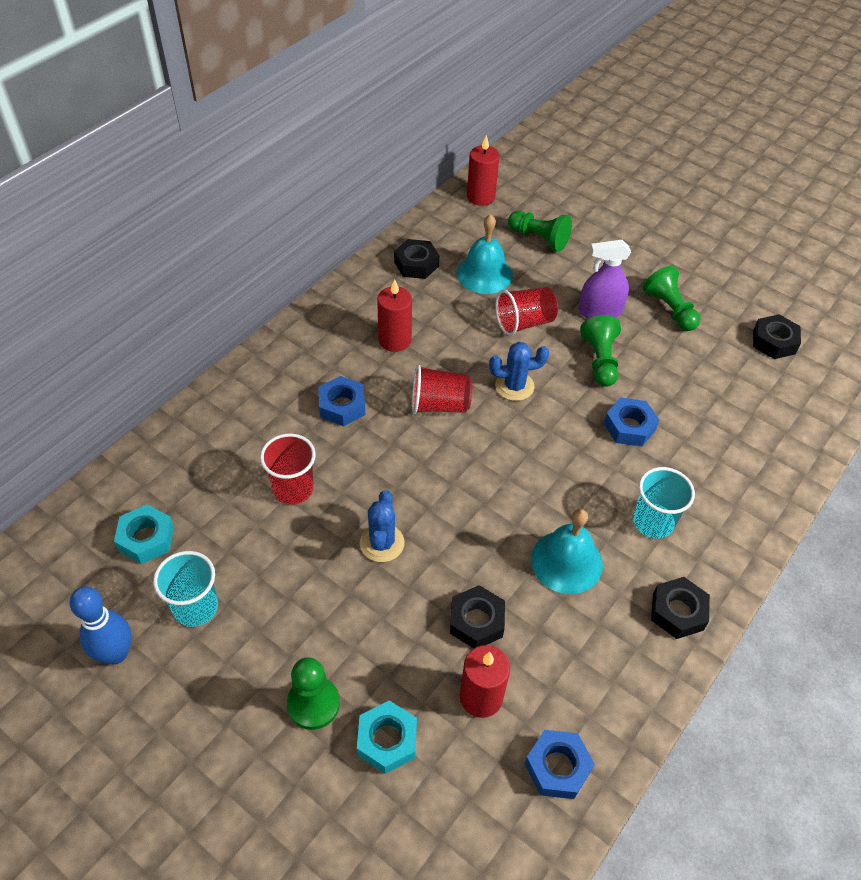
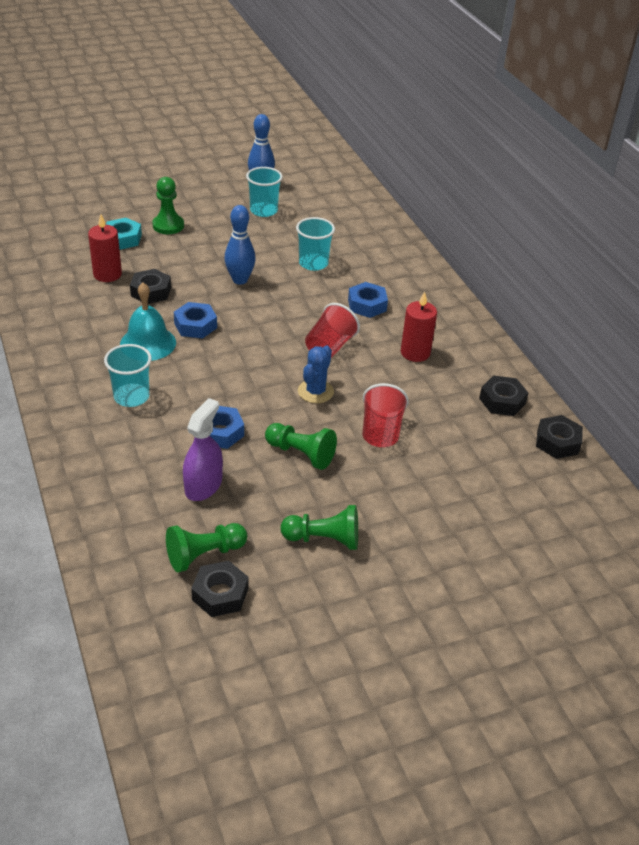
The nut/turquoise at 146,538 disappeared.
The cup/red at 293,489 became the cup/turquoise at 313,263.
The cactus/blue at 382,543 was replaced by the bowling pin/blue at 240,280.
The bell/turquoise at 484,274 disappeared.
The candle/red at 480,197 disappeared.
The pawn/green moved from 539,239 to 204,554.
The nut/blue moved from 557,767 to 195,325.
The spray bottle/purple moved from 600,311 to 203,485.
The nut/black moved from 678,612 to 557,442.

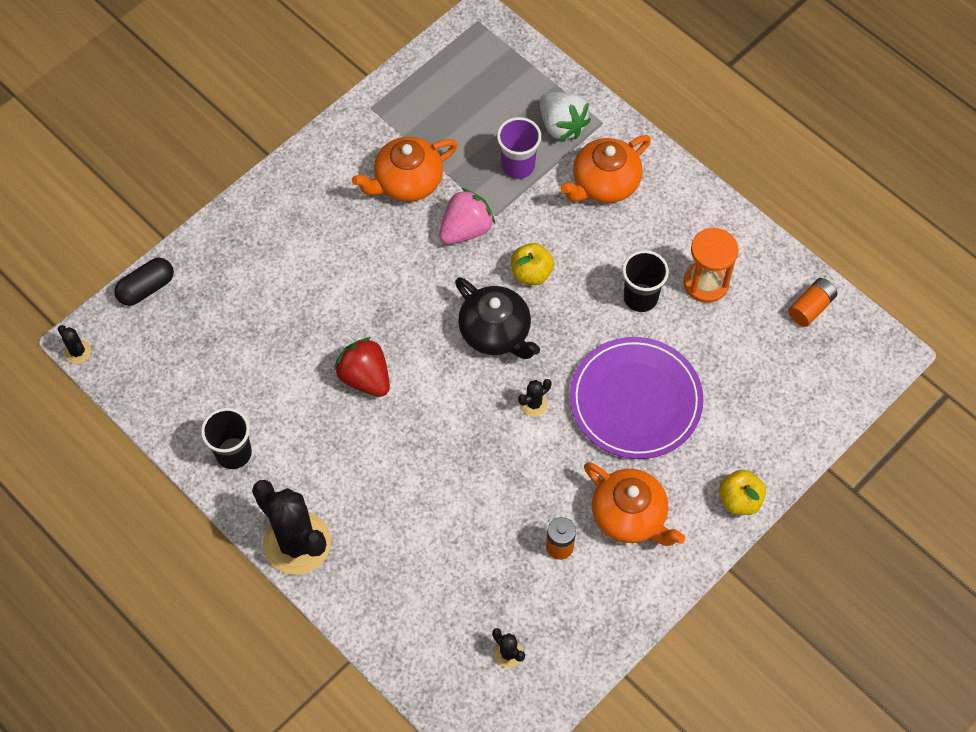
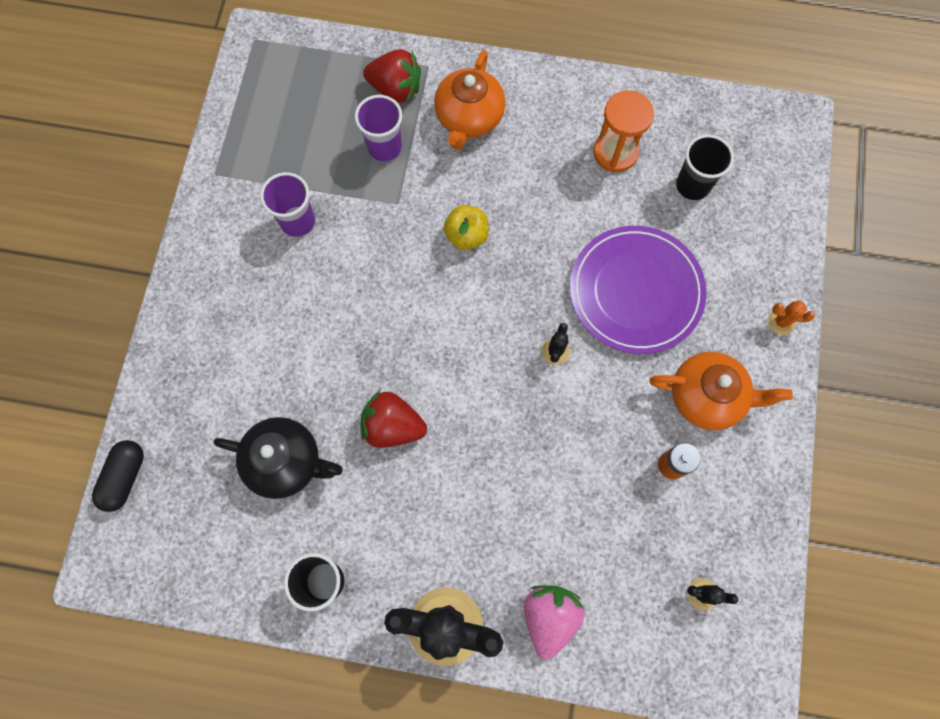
The cactus/black at 77,352 disappeared.
The teapot/orange at 407,182 was replaced by the cup/purple at 297,221.
The strawberry/pink moved from 466,229 to 549,616.
The teapot/black moved from 496,332 to 286,461.
The strawberry/white at 562,126 became the strawberry/red at 396,89.
The cup/black moved from 640,298 to 692,185.
The apple/yellow at 739,500 was replaced by the cactus/orange at 781,321.
The battery/orange at 810,307 disappeared.

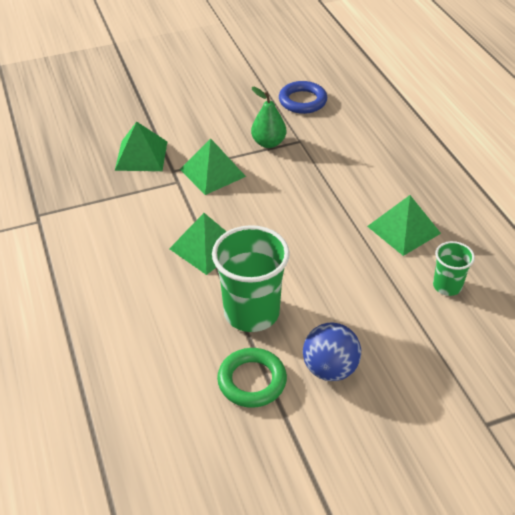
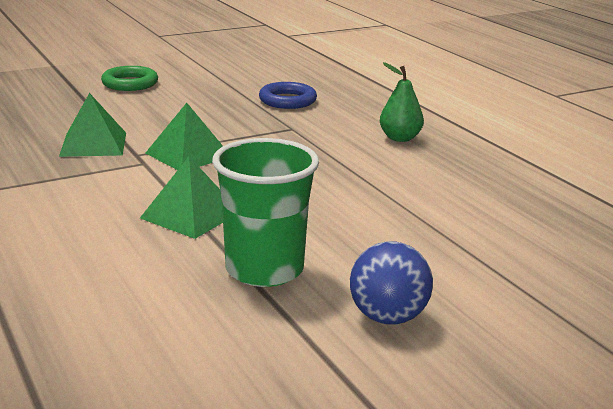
The ring/green moved from 252,381 to 130,83.
The pear/green moved from 268,143 to 400,138.
The pyramid/green at 403,229 disappeared.
The cup/green at 447,286 disappeared.

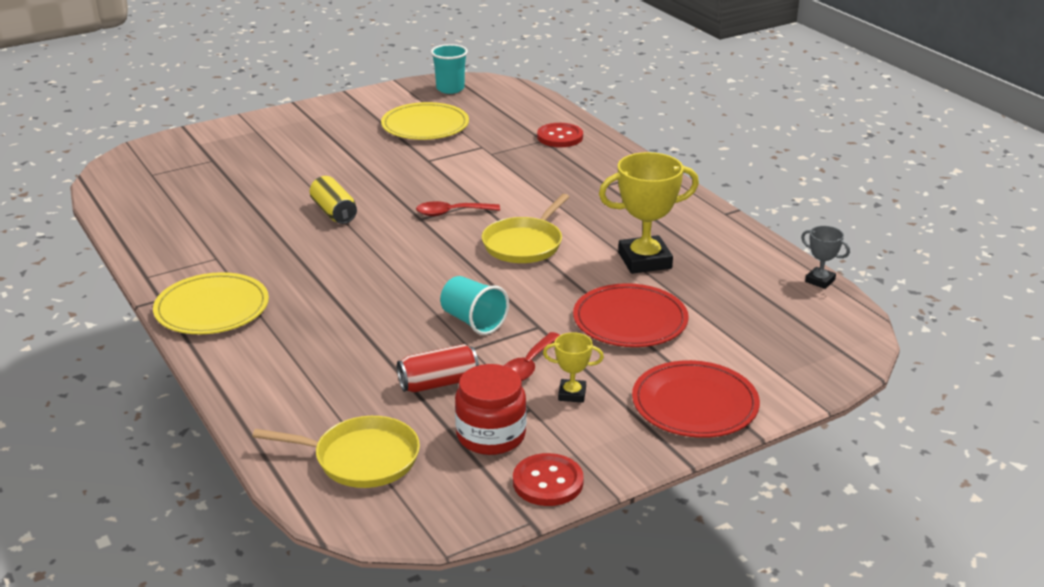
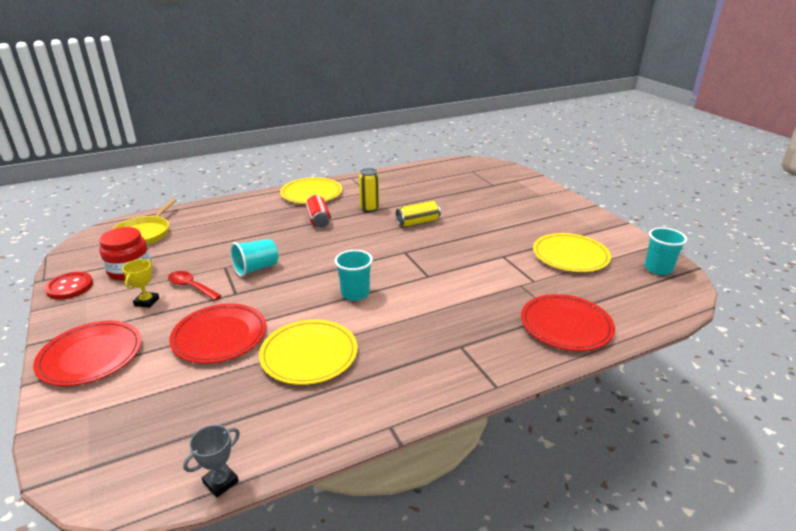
The can/red moved from 438,383 to 318,219.
The spoon/red at 452,213 disappeared.
The pan/yellow at 524,244 was replaced by the cup/turquoise at 355,293.
The button/red at 560,137 was replaced by the plate/red at 566,325.
The trophy/yellow at 644,260 was replaced by the plate/yellow at 309,354.
The can/yellow at 369,208 appeared.

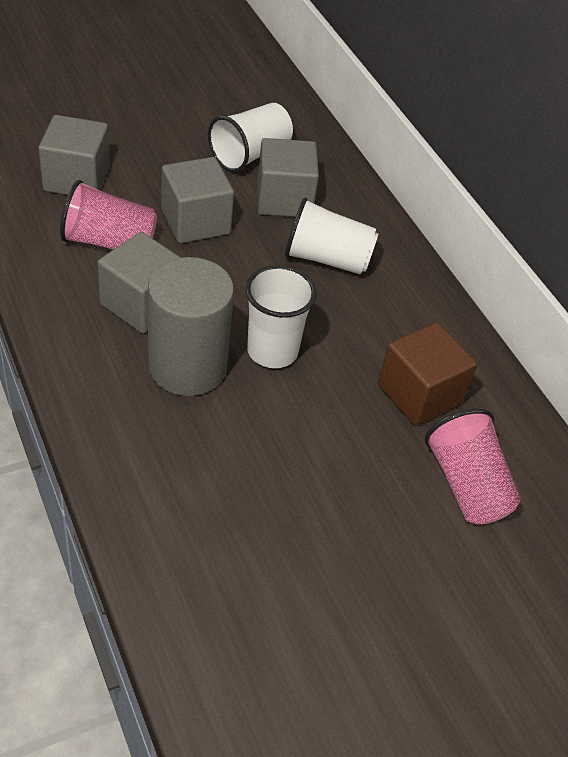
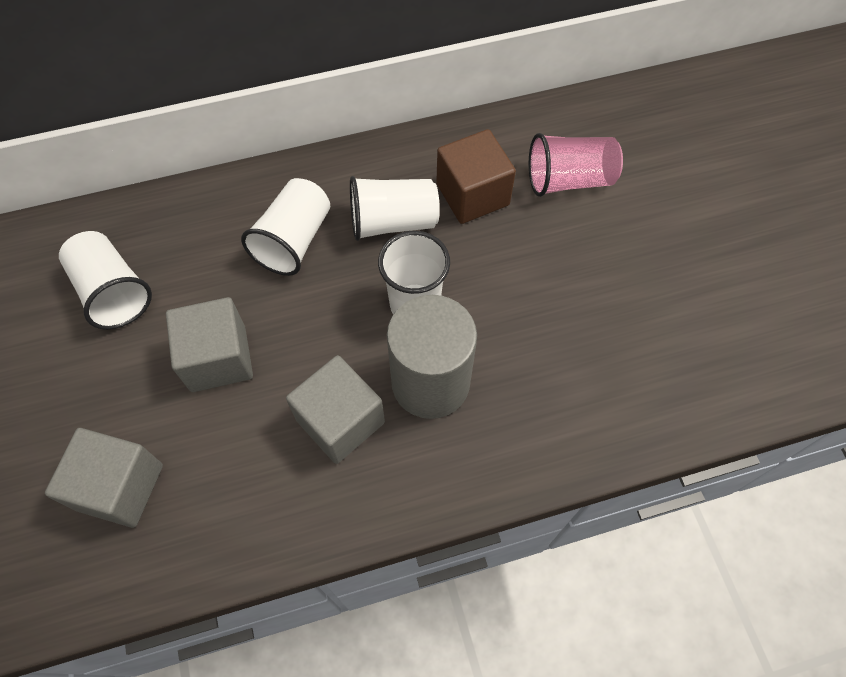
The cup/pink at 109,242 disappeared.
The cube/grey at 284,199 disappeared.
The cup/white at 393,222 appeared.

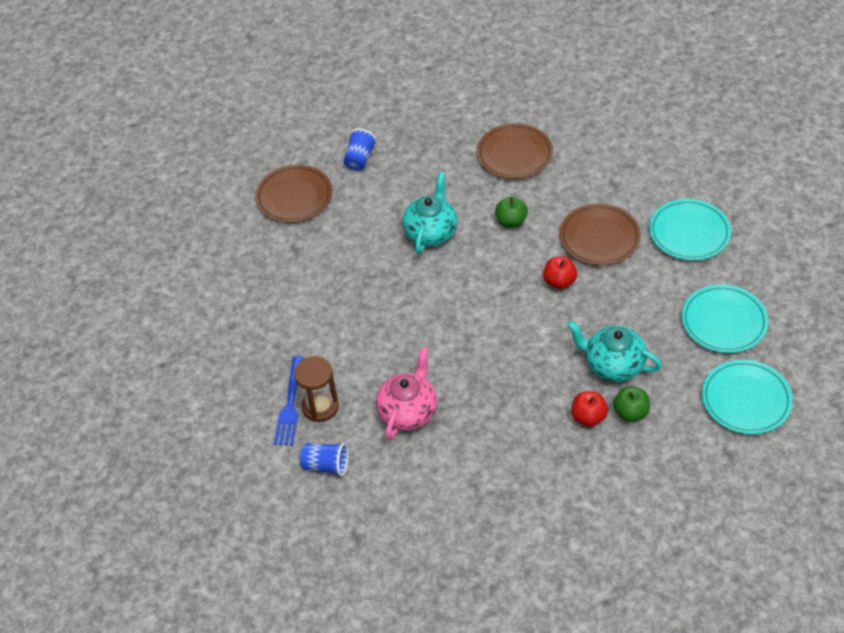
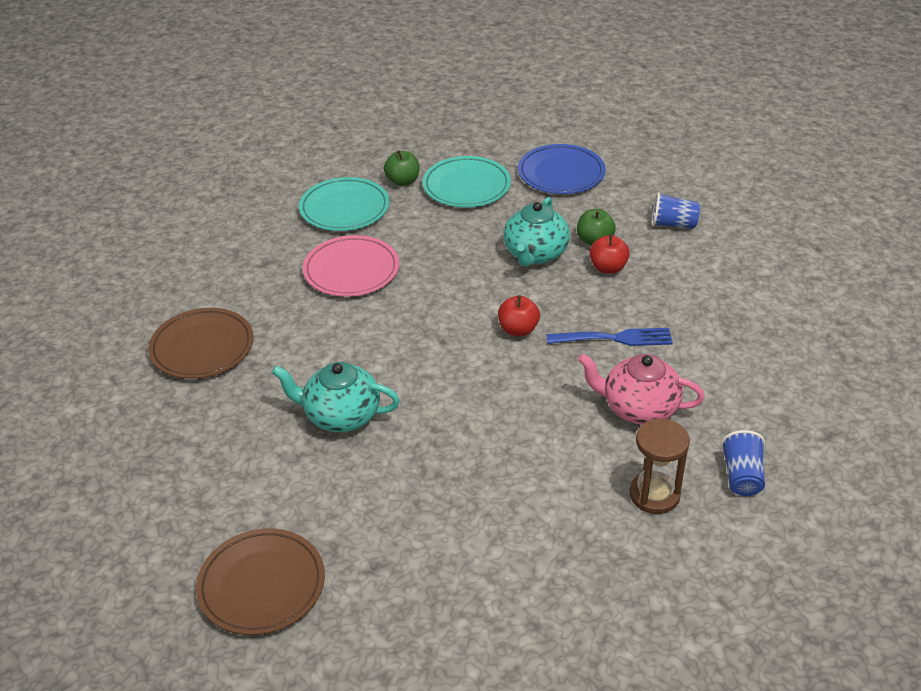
The fork/blue moved from 290,405 to 614,338.
The cup/blue moved from 360,158 to 673,224.
The apple/green moved from 511,222 to 403,181.
The apple/red moved from 559,282 to 518,330.
The plate/brown at 599,238 became the plate/pink at 351,270.
The plate/turquoise at 746,400 became the plate/blue at 561,173.

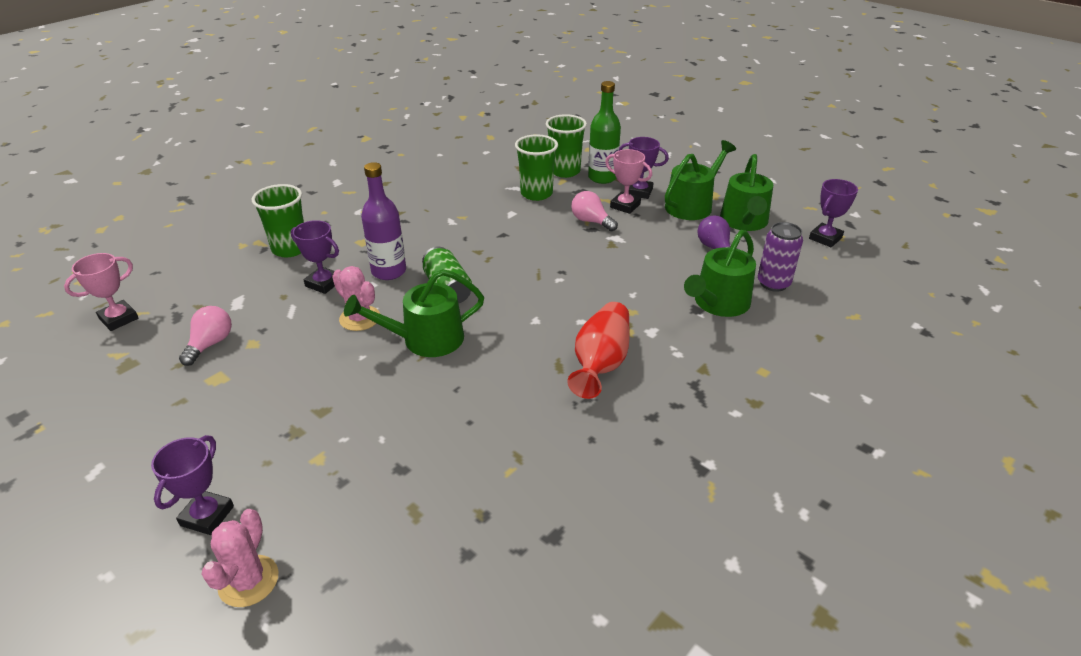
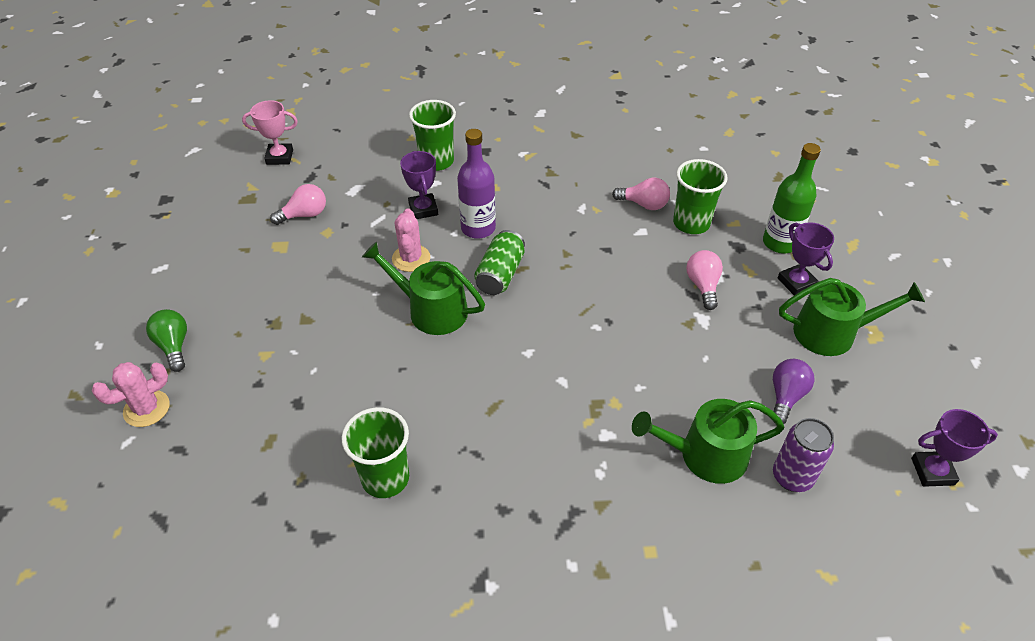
The trophy/purple at 207,516 was replaced by the light bulb/green at 174,346.
The cup/green moved from 565,171 to 385,478.
The vase/red at 600,363 disappeared.
The trophy/pink at 625,206 disappeared.
The watering can/green at 744,222 disappeared.
The light bulb/pink at 644,204 appeared.

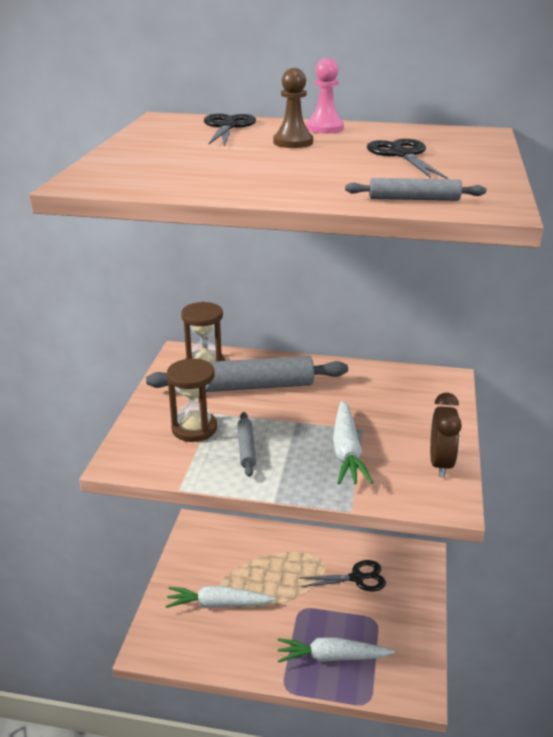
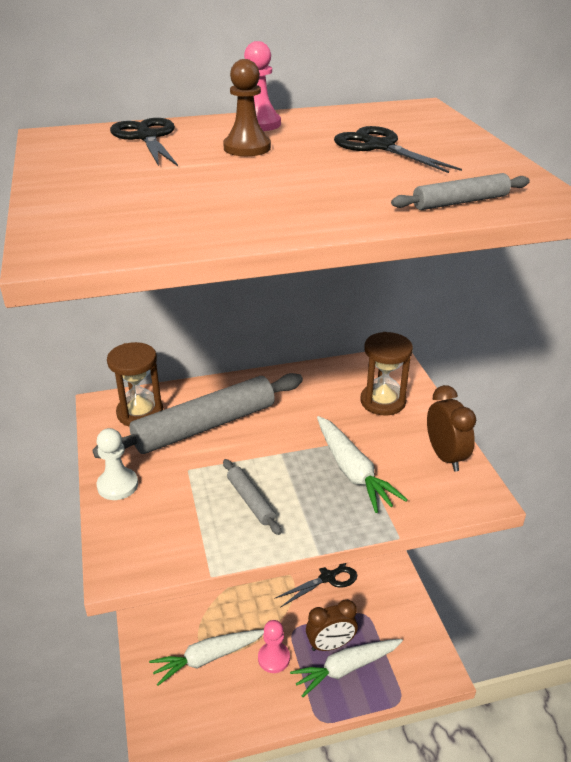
The hourglass/brown moved from 194,428 to 382,401.
The pawn/white at 117,485 appeared.
The pawn/pink at 274,658 appeared.
The clock/brown at 330,645 appeared.

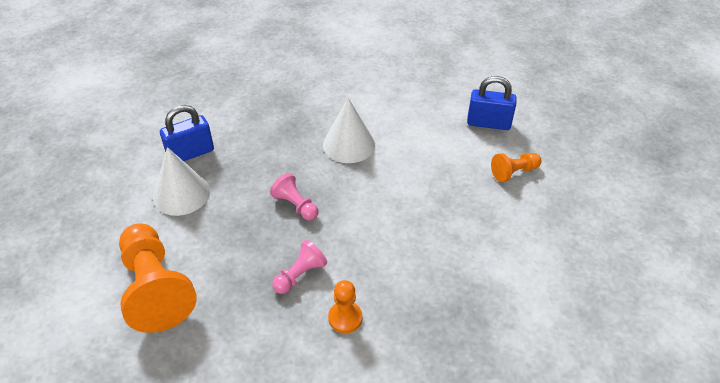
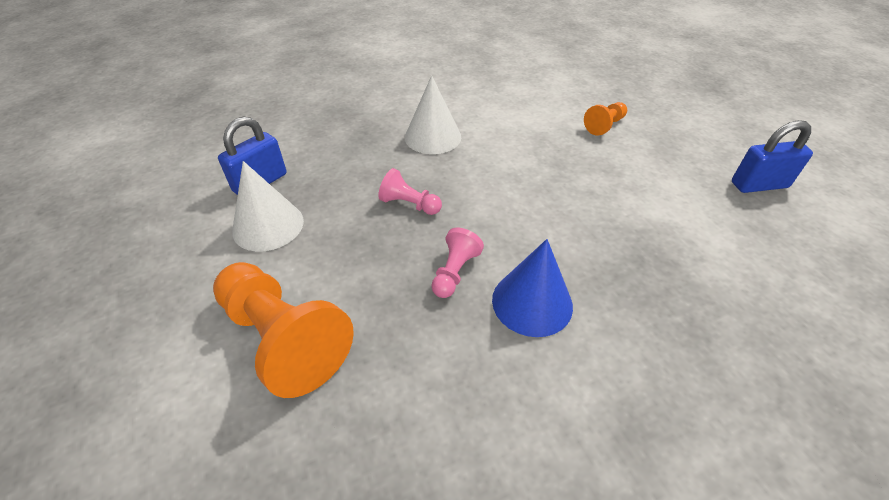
The pawn/orange at 345,318 was replaced by the cone/blue at 532,302.
The padlock/blue moved from 488,123 to 759,185.

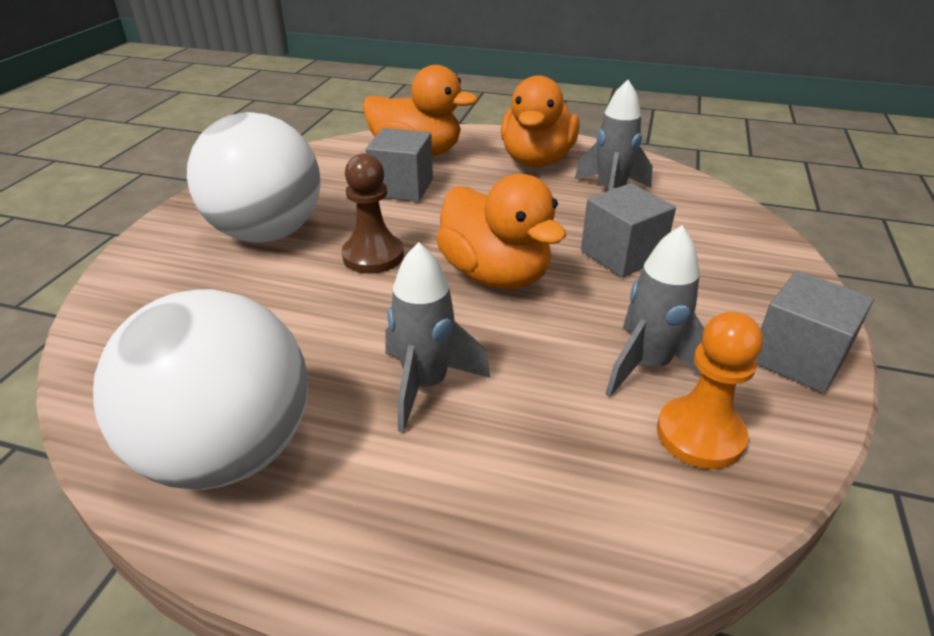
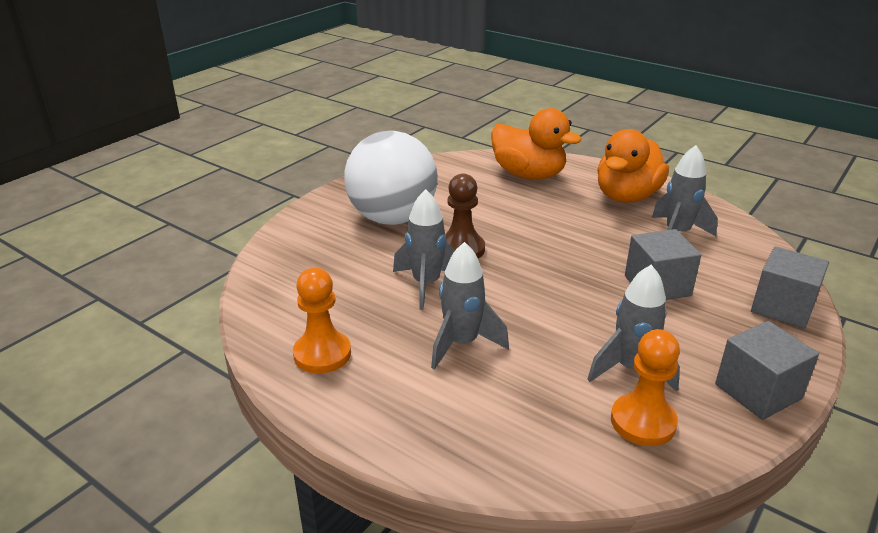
The ball/white at 229,452 was replaced by the pawn/orange at 322,354.
The cube/grey moved from 402,187 to 782,307.
The duck/orange at 495,275 disappeared.
The rocket/grey at 426,284 appeared.

